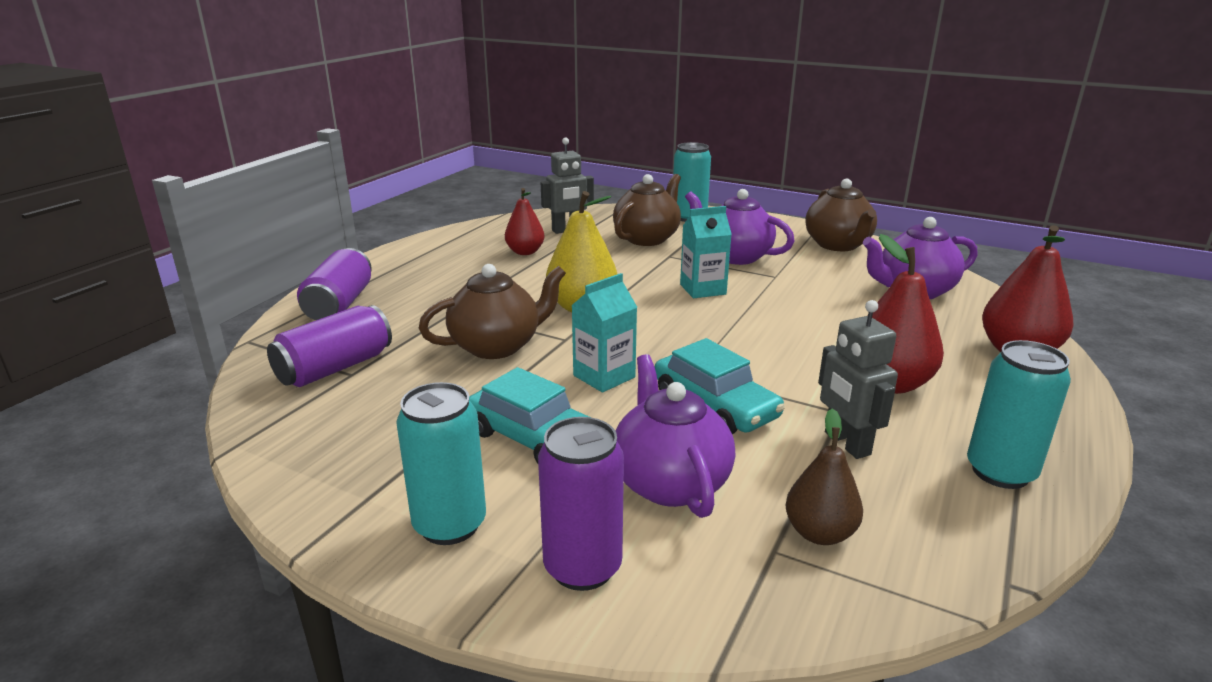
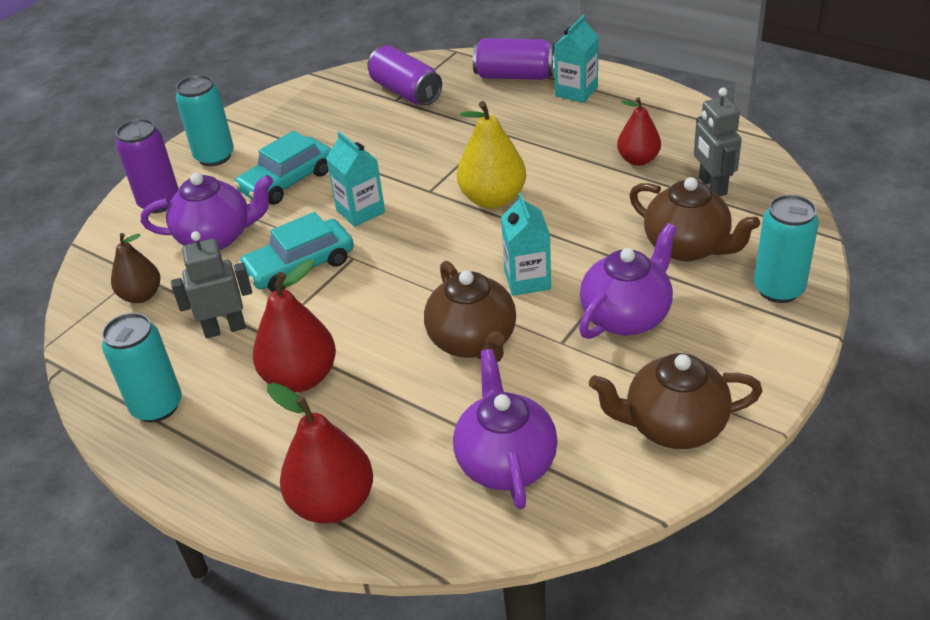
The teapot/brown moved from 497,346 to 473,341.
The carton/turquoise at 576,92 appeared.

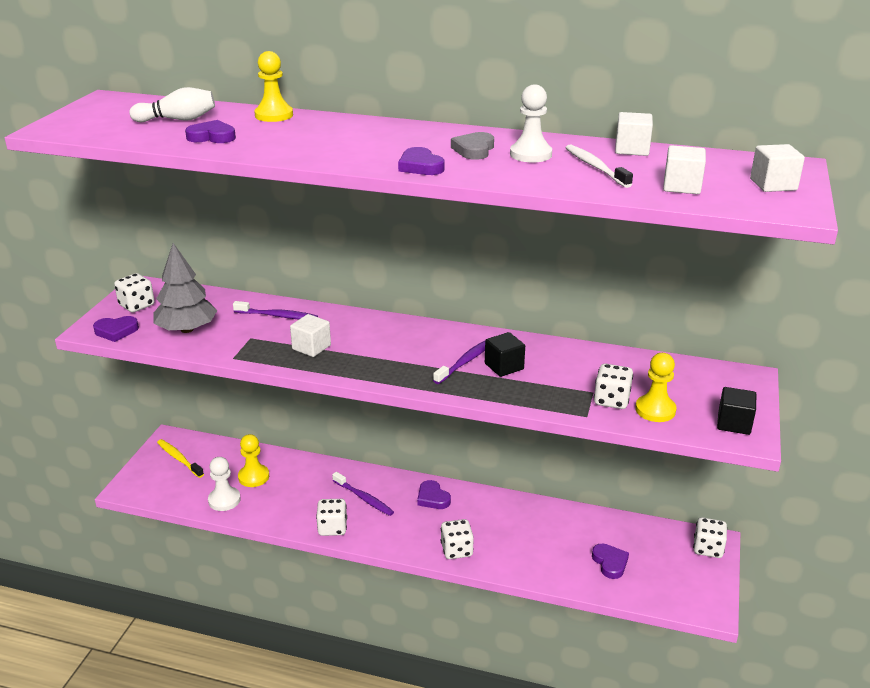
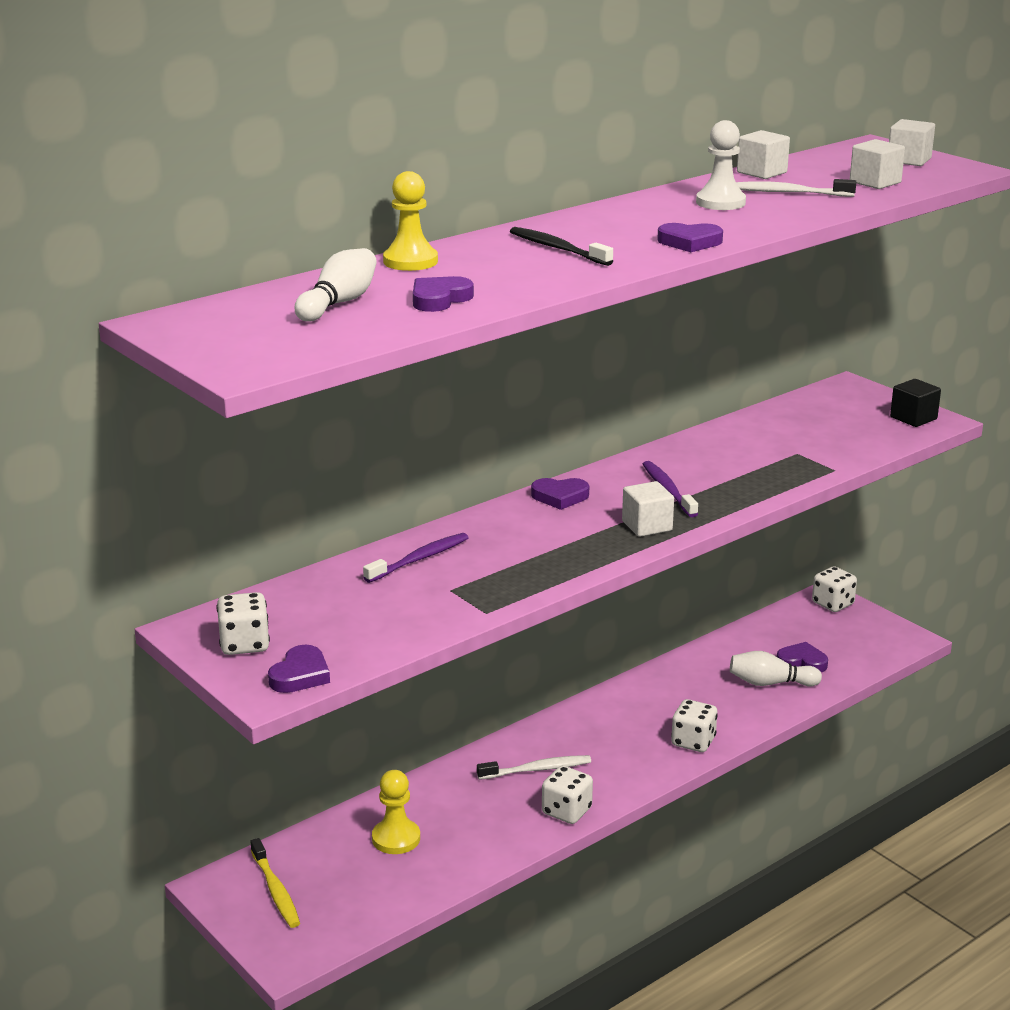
The tree/grey at 187,329 disappeared.
The toothbrush/yellow at 179,458 turned 105 degrees counterclockwise.
The pawn/white at 224,500 disappeared.
The cube/white moved from 311,347 to 647,526.
The toothbrush/purple at 364,498 became the toothbrush/white at 537,769.
The heart/purple moved from 432,498 to 560,497.
The heart/grey at 474,150 disappeared.
The cube/black at 504,366 disappeared.
The dice/white at 611,400 disappeared.
The pawn/yellow at 655,410 disappeared.
The toothbrush/black at 557,248 appeared.
The bowling pin/white at 770,683 appeared.

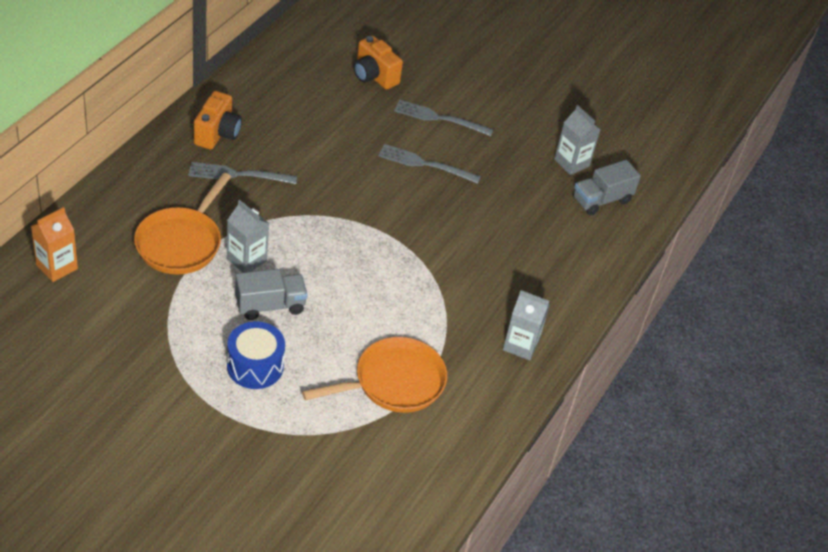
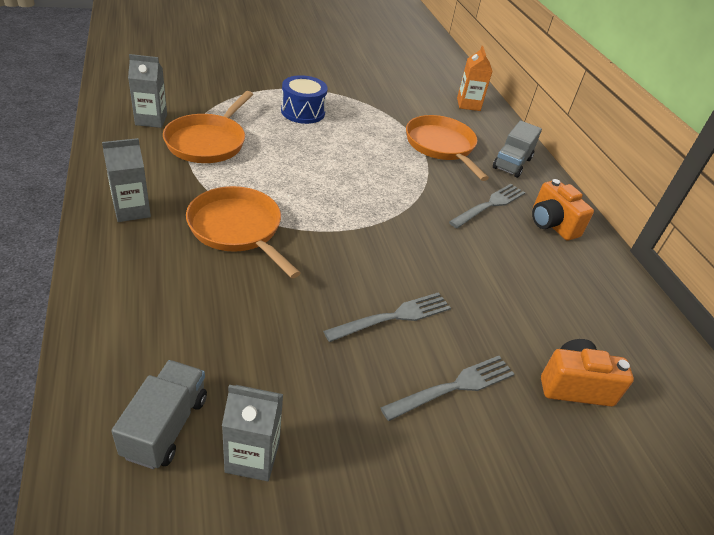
The carton/grey moved from 246,260 to 151,120.
The truck/grey moved from 270,305 to 512,163.
The pan/orange at 238,229 appeared.

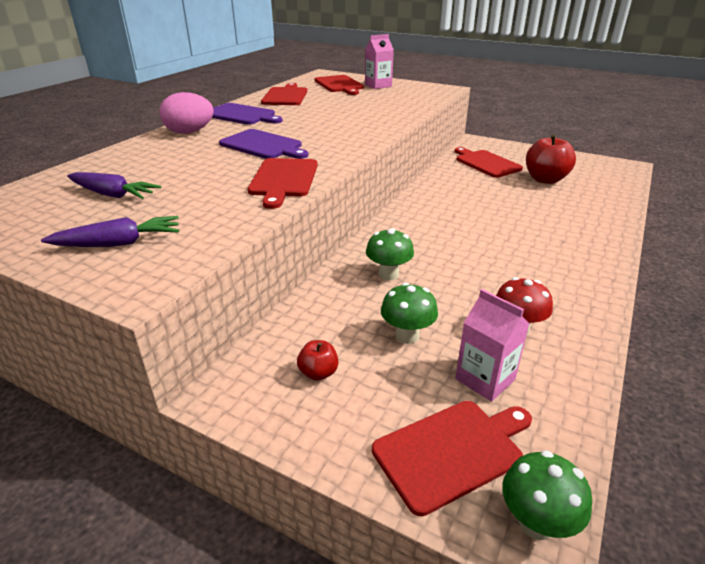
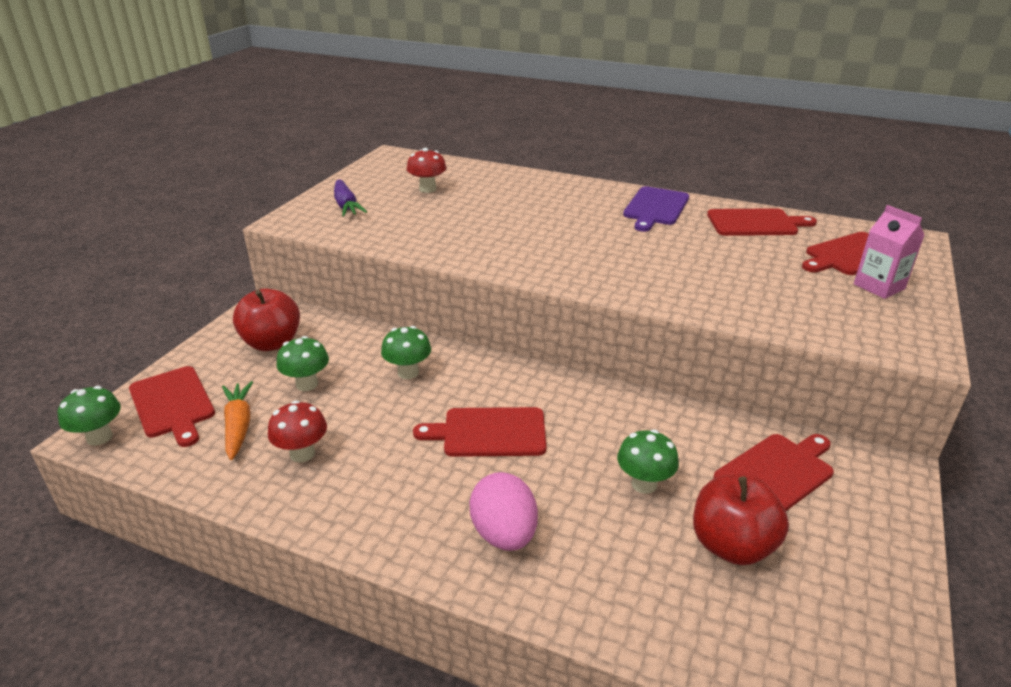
The carrot/purple at 113,195 was replaced by the mushroom/red at 427,189.
The egg/pink moved from 189,132 to 504,534.
The cutting board/purple at 263,145 disappeared.
The cutting board/red moved from 283,180 to 489,432.
The apple/red at 318,373 changed to 2.04 times the size.
The carton/pink at 485,379 was replaced by the carrot/orange at 238,426.
The mushroom/green at 644,484 appeared.

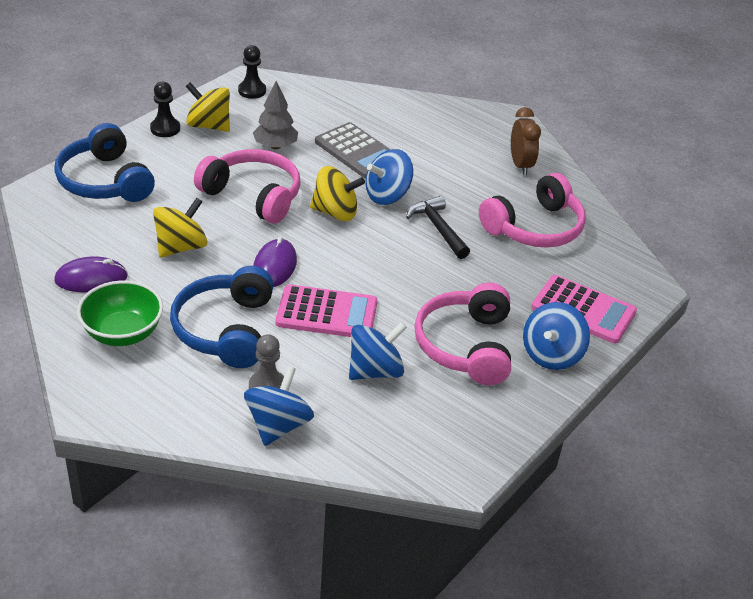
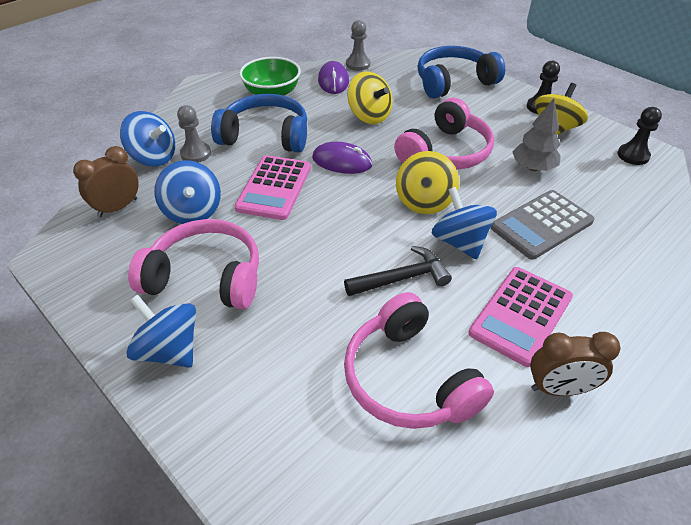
The calculator/pink moved from 583,310 to 521,315.
The clock/brown at 118,207 appeared.
The pawn/grey at 358,64 appeared.

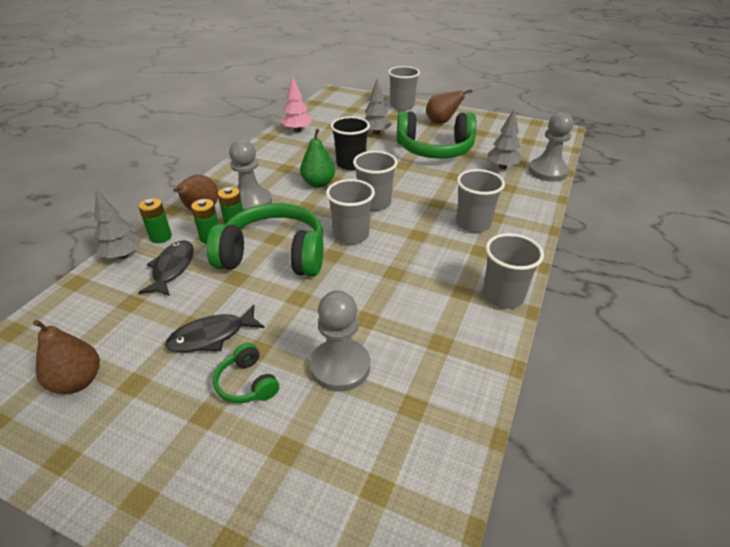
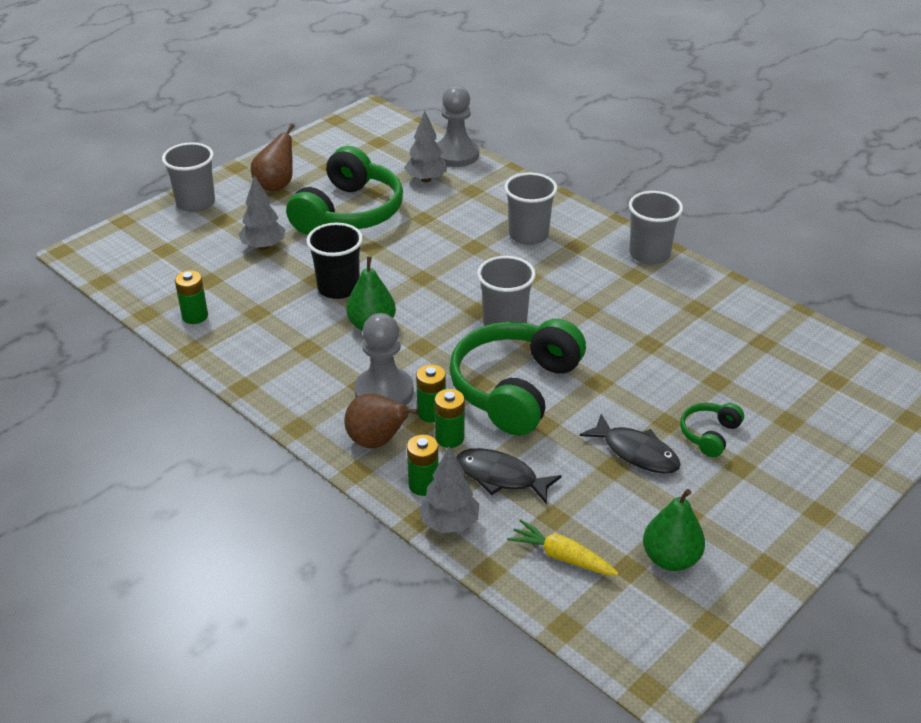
The pear/brown at 77,381 became the pear/green at 670,559.
The fish/black at 212,336 turned 45 degrees counterclockwise.
The headphones/green at 247,383 turned 135 degrees clockwise.
The tree/pink at 297,130 was replaced by the battery/green at 195,316.
The pawn/grey at 340,366 disappeared.
The cup/grey at 374,203 disappeared.
The carrot/yellow at 561,556 appeared.

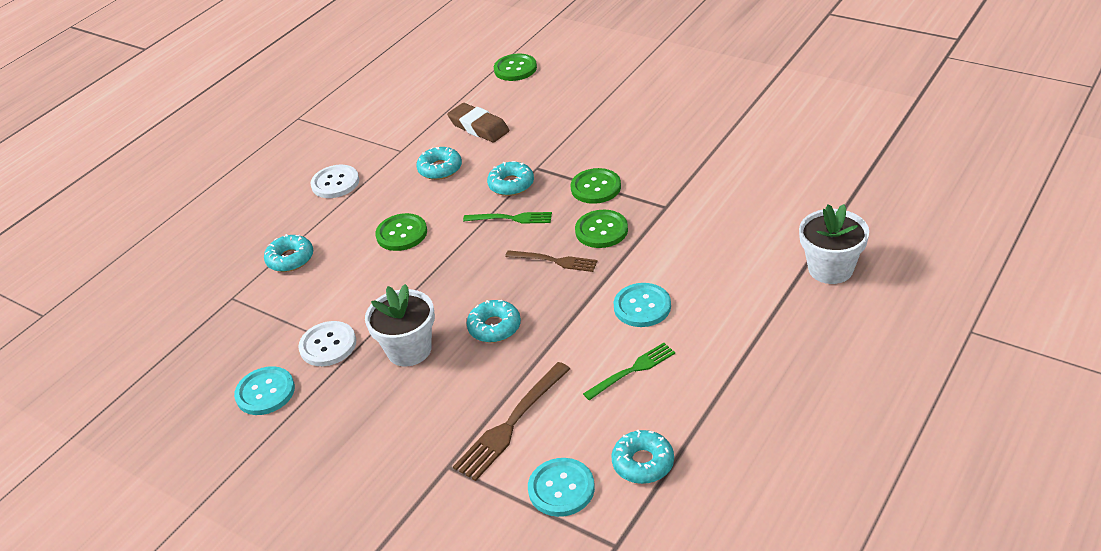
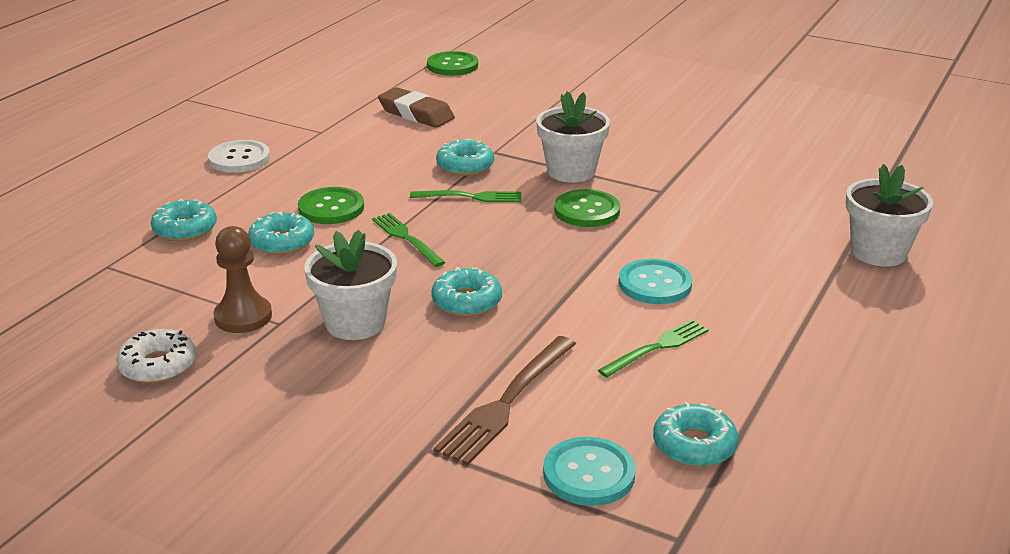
The button/turquoise at 265,392 was replaced by the donut/white at 158,365.
The button/white at 328,345 was replaced by the pawn/brown at 243,317.
The donut/turquoise moved from 440,169 to 282,242.
The fork/brown at 555,261 disappeared.
The button/green at 596,187 was replaced by the flower pot/white at 571,171.
The fork/green at 406,238 appeared.

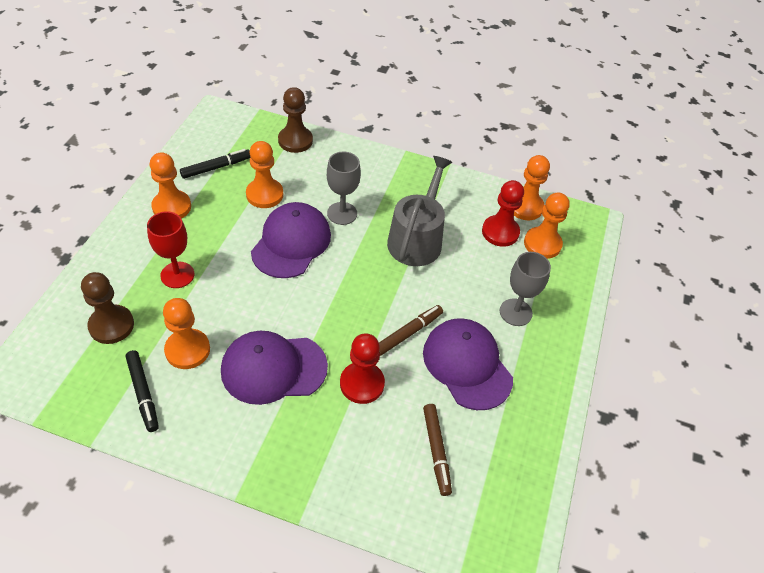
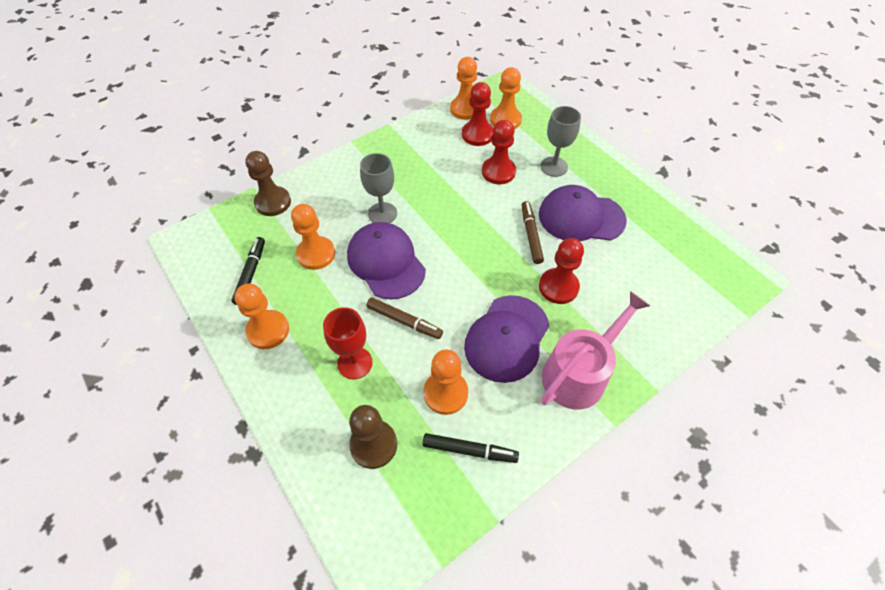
The watering can/grey at 417,239 disappeared.
The marker/brown moved from 436,451 to 404,321.
The pawn/red at 498,172 appeared.
The watering can/pink at 579,373 appeared.

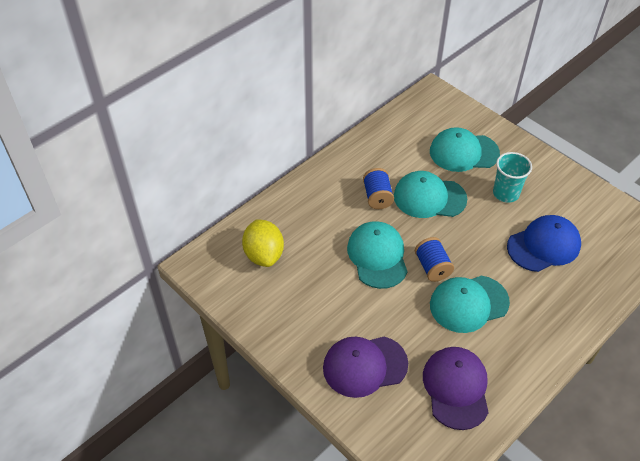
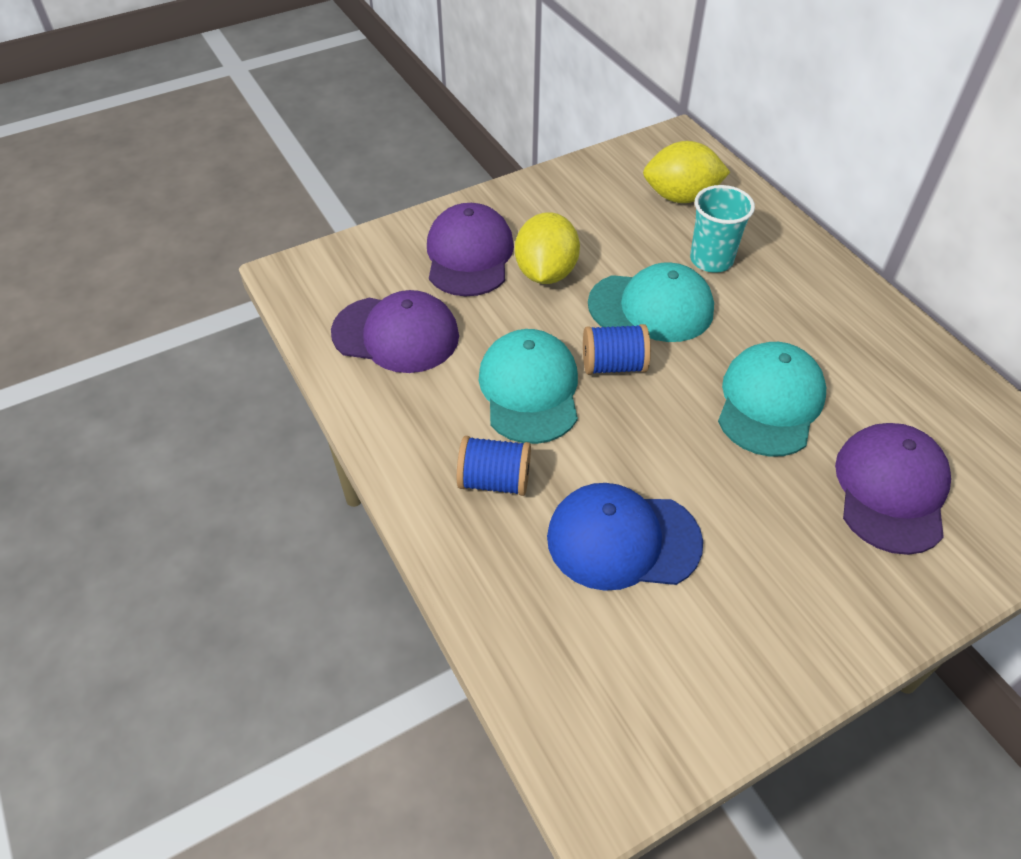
The spool/blue moved from 377,197 to 494,480.
The cap/turquoise at 463,152 became the cap/purple at 891,490.
The cup/turquoise moved from 505,193 to 711,260.
The cap/blue at 543,245 turned 105 degrees clockwise.
The lemon/yellow at 546,273 appeared.

